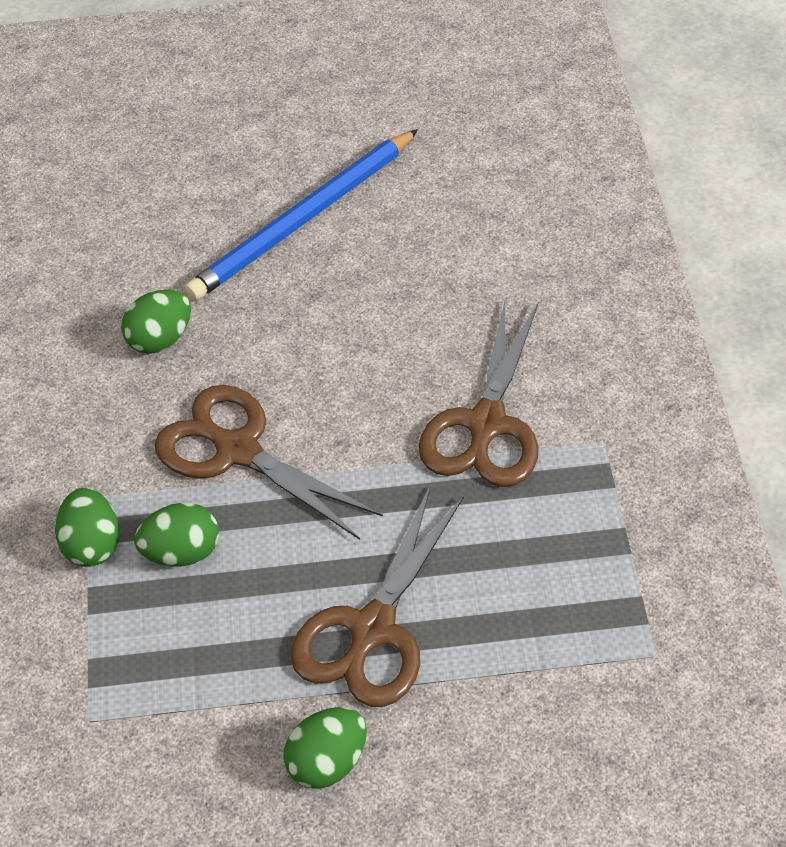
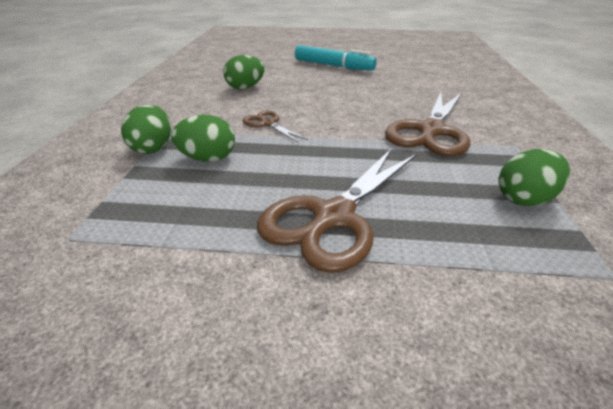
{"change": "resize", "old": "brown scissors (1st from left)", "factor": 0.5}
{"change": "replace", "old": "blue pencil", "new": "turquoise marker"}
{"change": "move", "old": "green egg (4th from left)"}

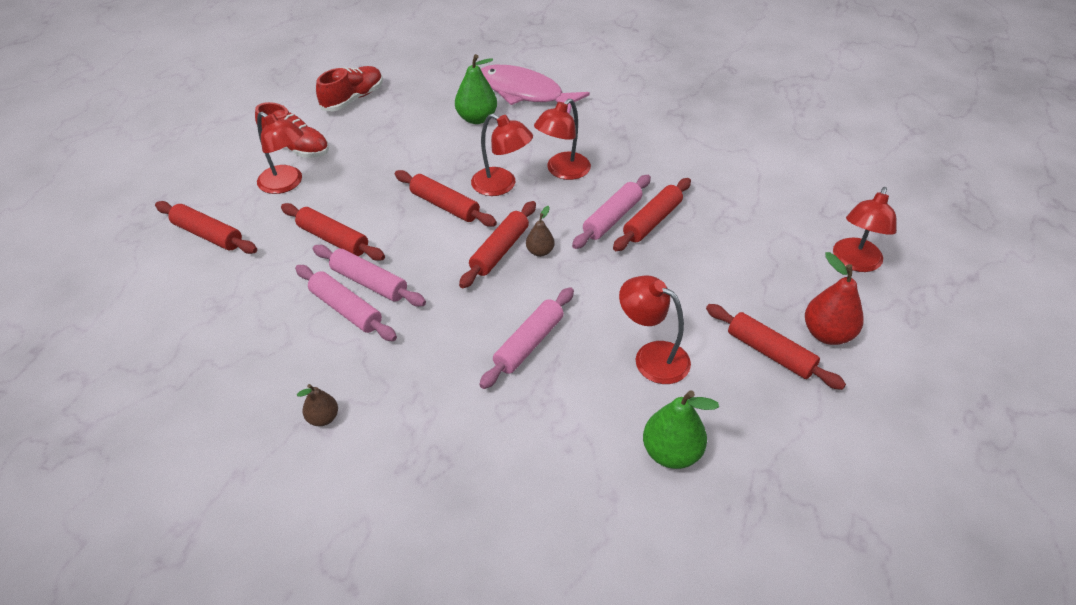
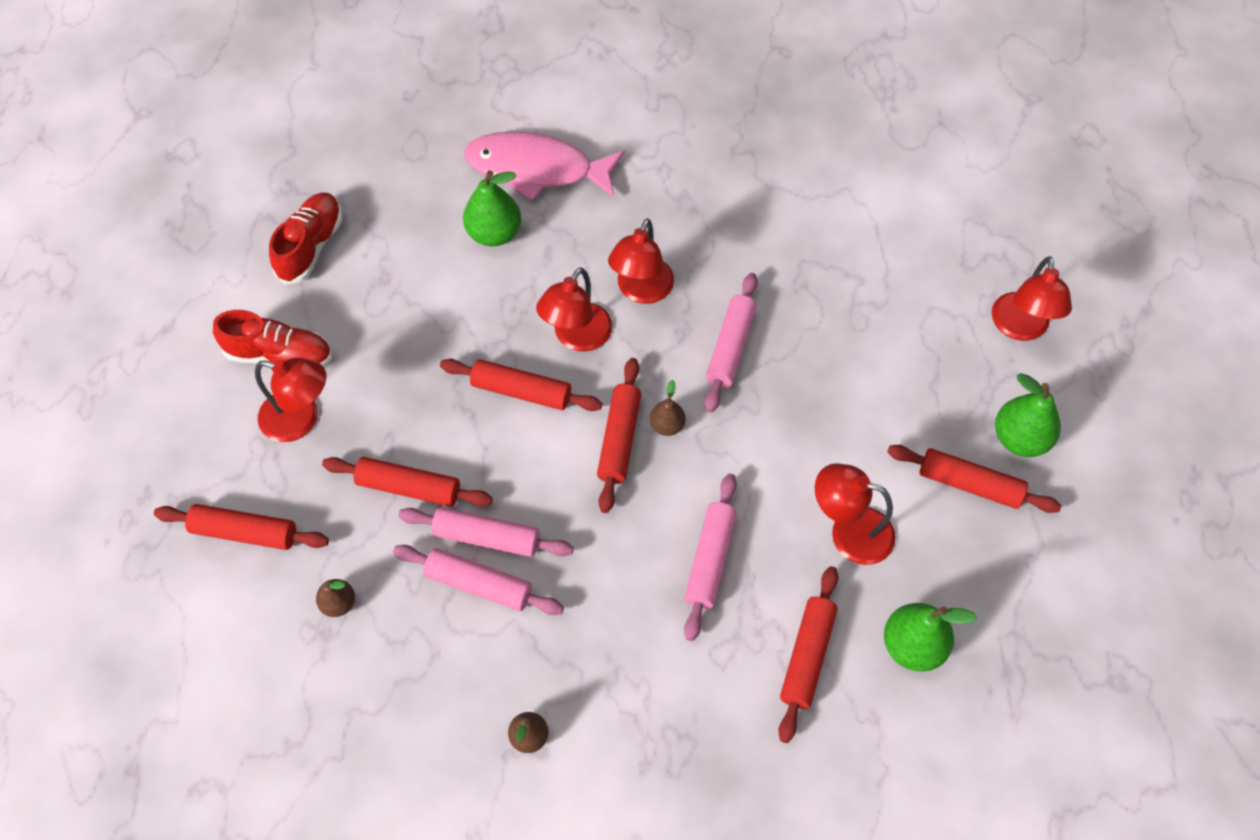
{"change": "insert", "new": "brown pear (1st from left)"}
{"change": "rotate", "old": "red lamp (2nd from left)", "degrees": 105}
{"change": "move", "old": "red rolling pin (5th from left)"}
{"change": "recolor", "old": "red pear", "new": "green pear (3rd from left)"}

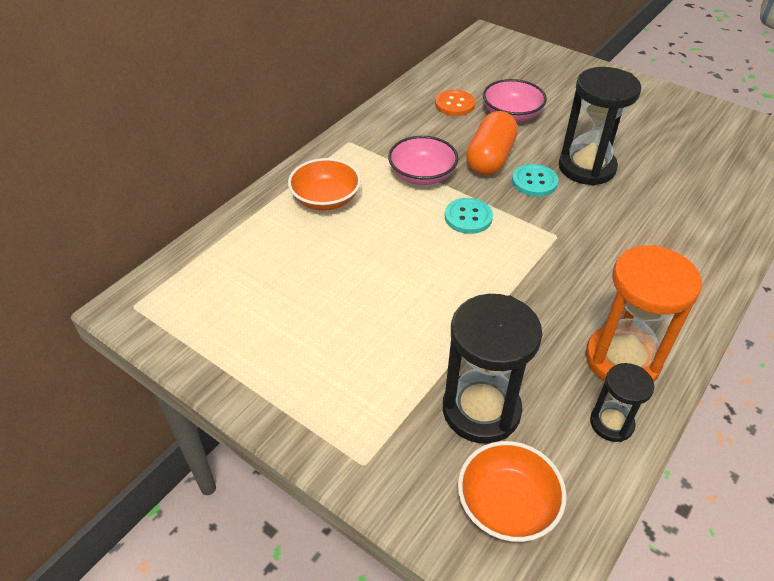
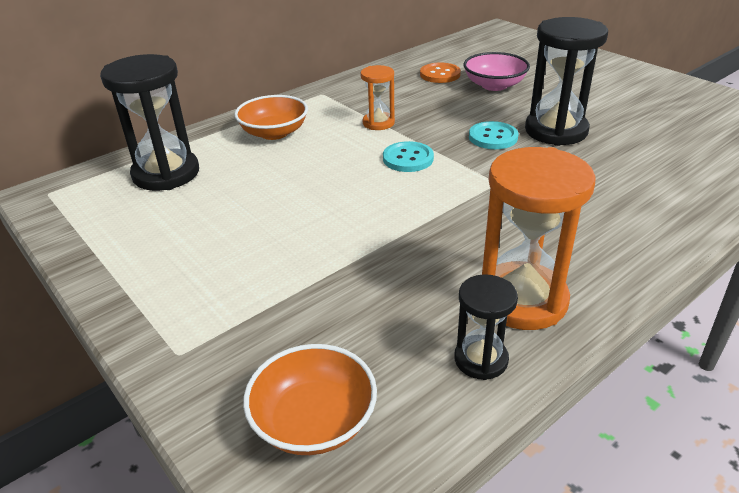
{"change": "move", "old": "black hourglass (1st from left)"}
{"change": "replace", "old": "pink bowl (1st from left)", "new": "orange hourglass (1st from left)"}
{"change": "delete", "old": "orange capsule"}

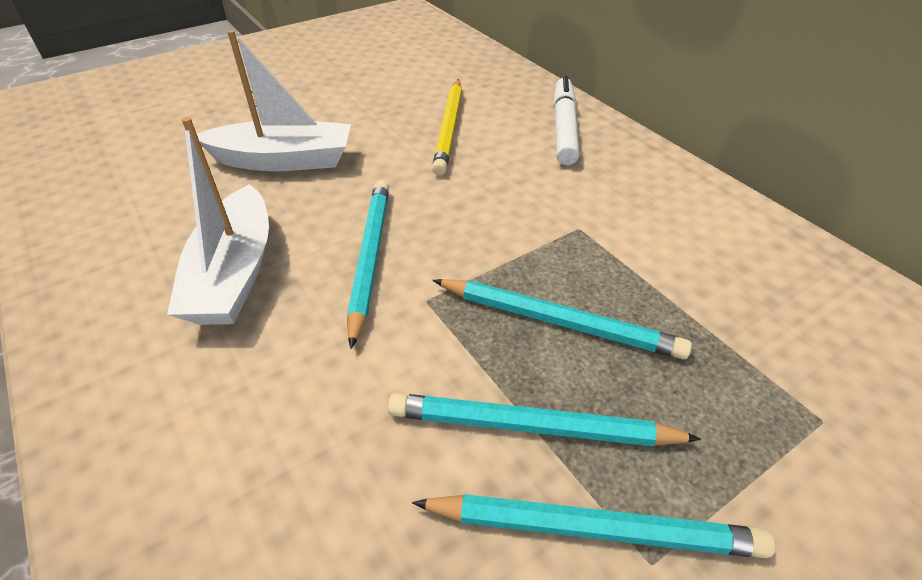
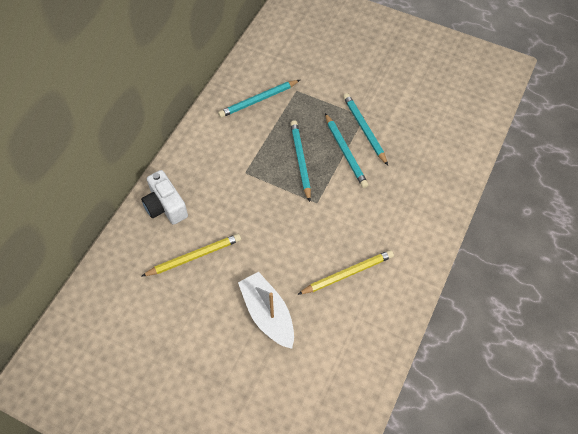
{"change": "replace", "old": "white marker", "new": "white camera"}
{"change": "move", "old": "turquoise pencil (1st from left)"}
{"change": "replace", "old": "white boat (1st from left)", "new": "yellow pencil (2nd from left)"}

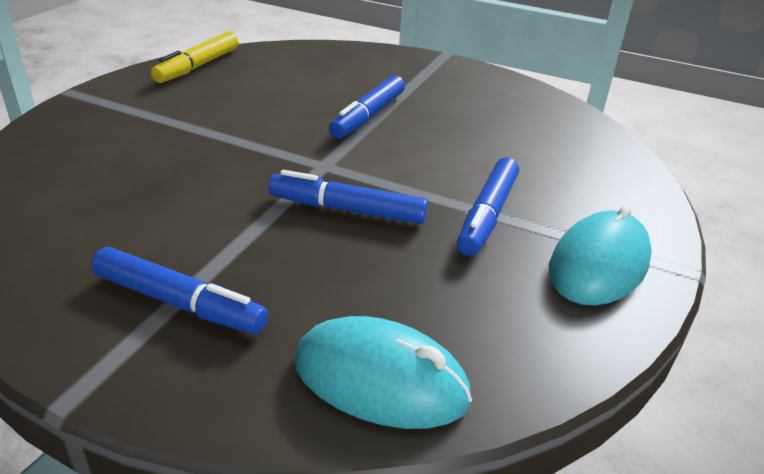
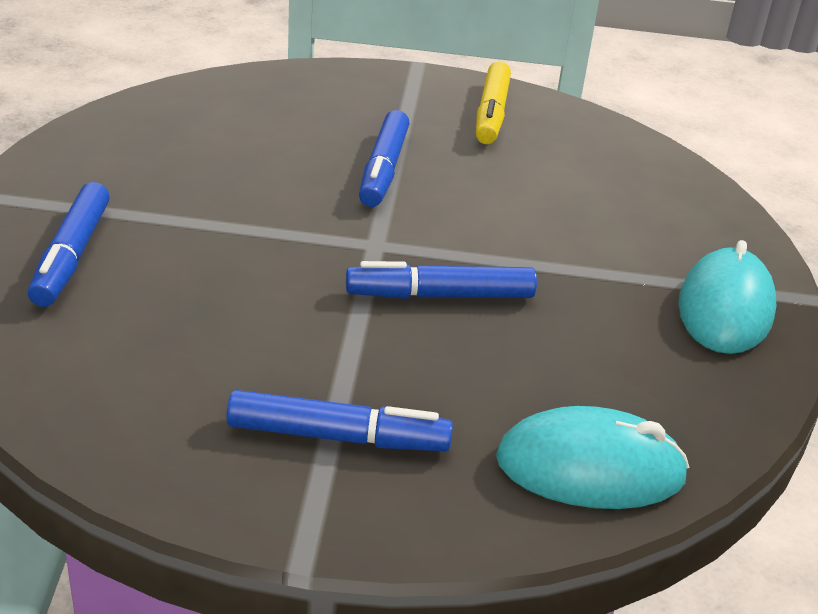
{"change": "move", "old": "blue marker (4th from left in the first image)", "new": "blue marker (1st from left)"}
{"change": "move", "old": "yellow marker"}

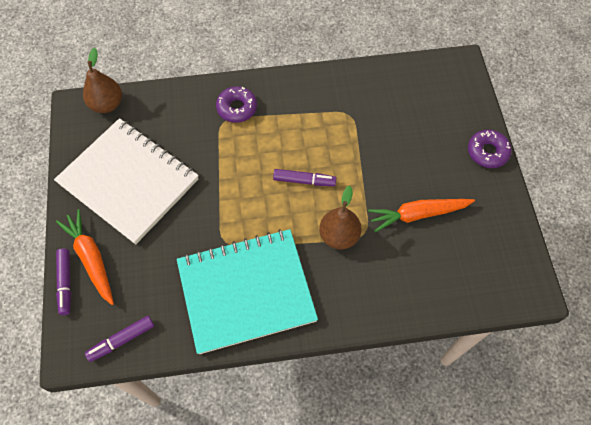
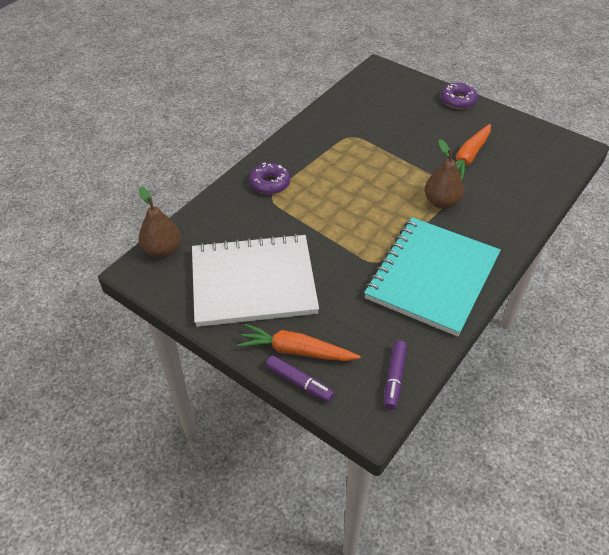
{"change": "delete", "old": "purple marker (3rd from left)"}

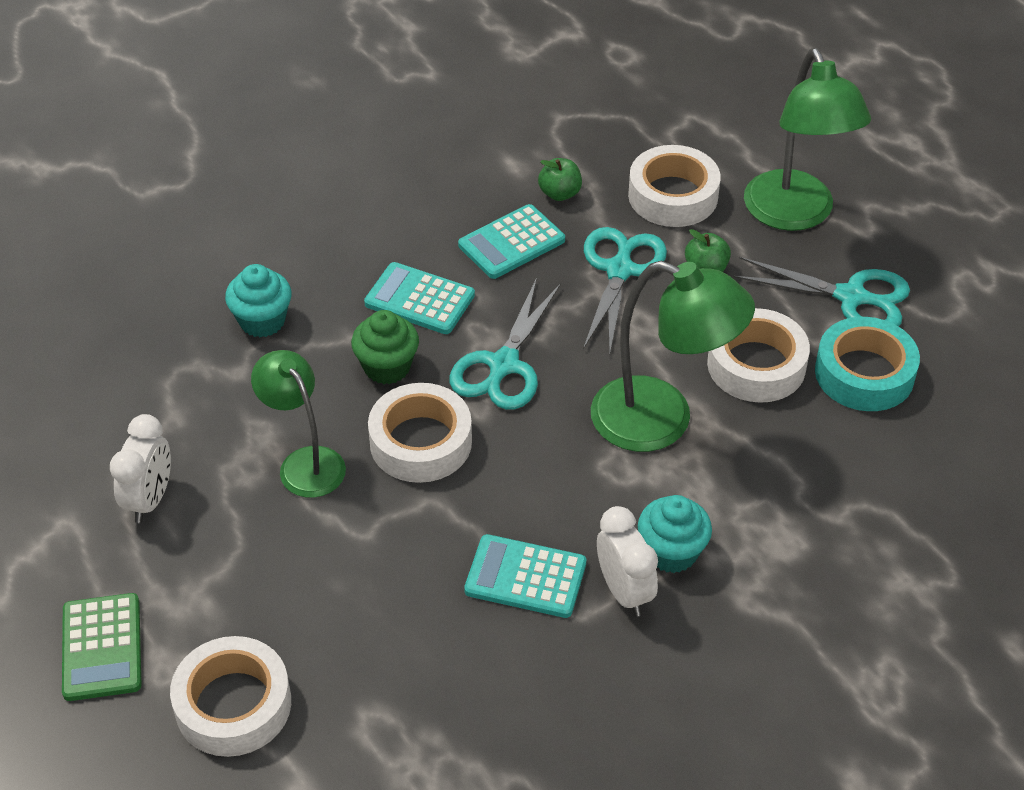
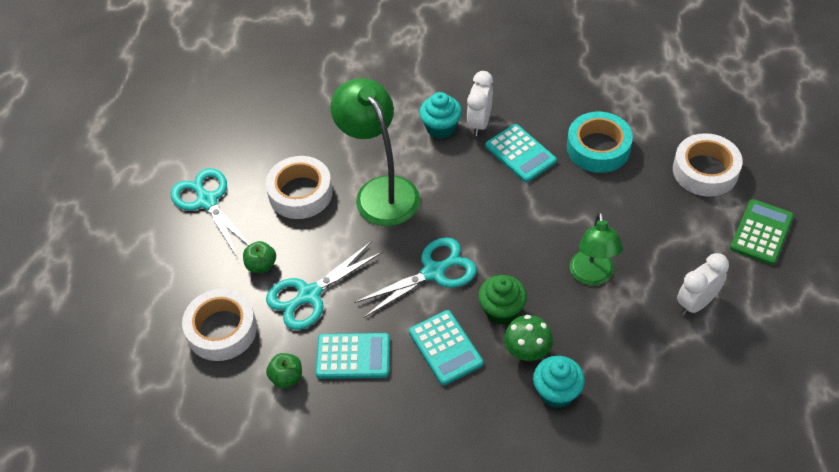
{"change": "insert", "new": "green mushroom"}
{"change": "move", "old": "turquoise tape"}
{"change": "delete", "old": "white tape (2nd from left)"}
{"change": "delete", "old": "green lamp (3rd from left)"}

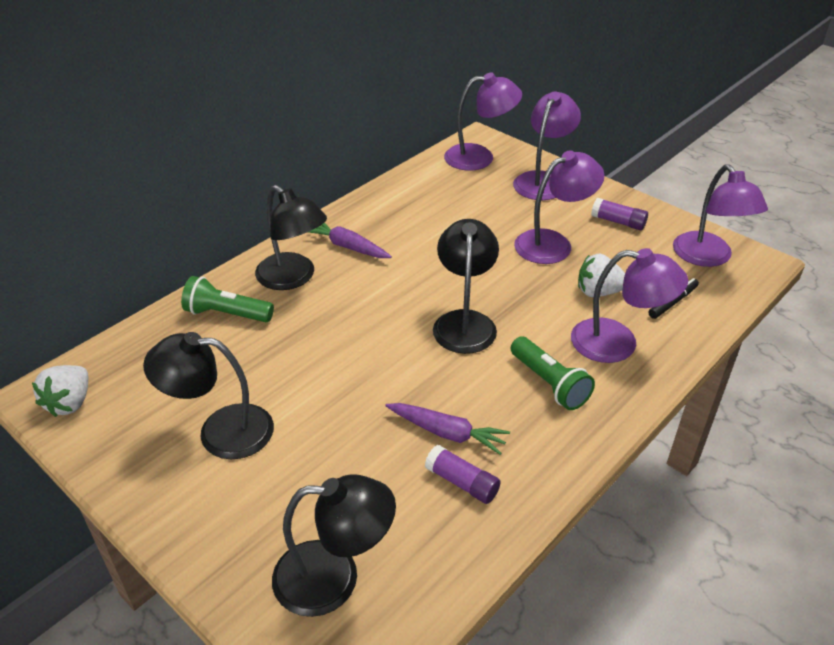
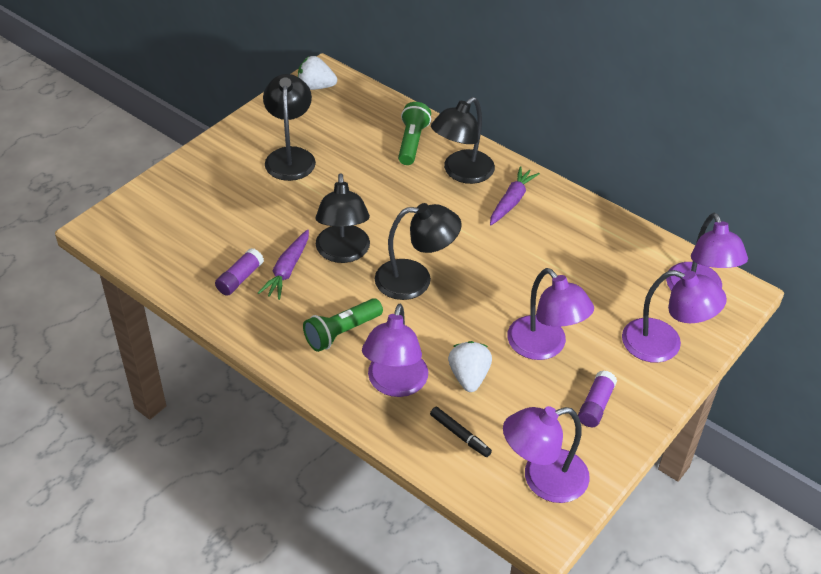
{"change": "move", "old": "black lamp (3rd from left in the first image)", "new": "black lamp (2nd from left)"}

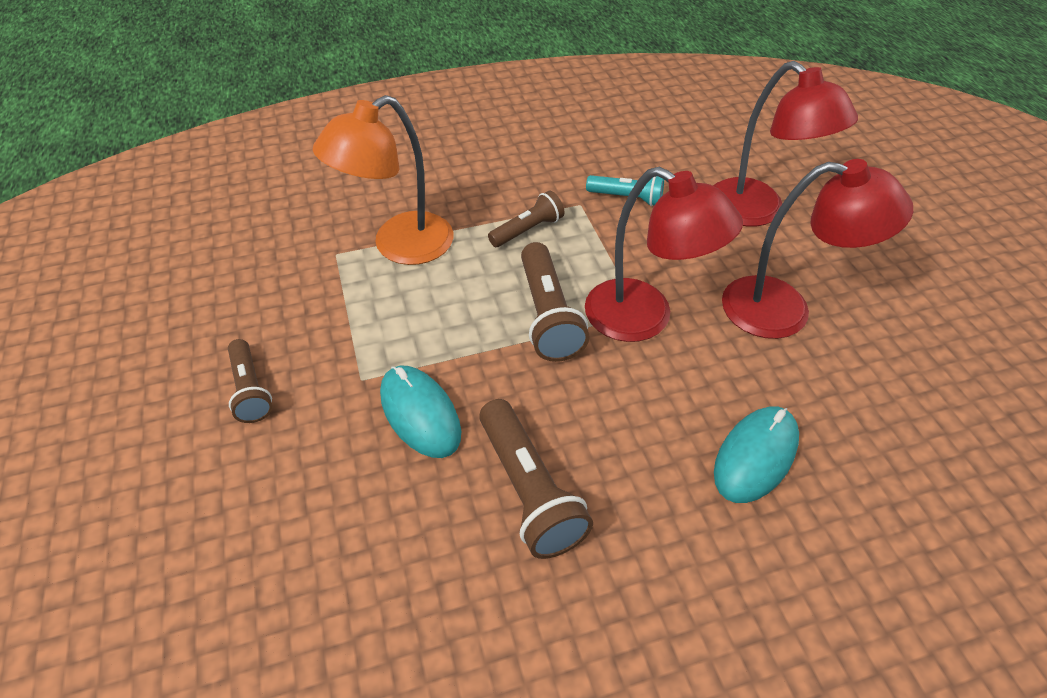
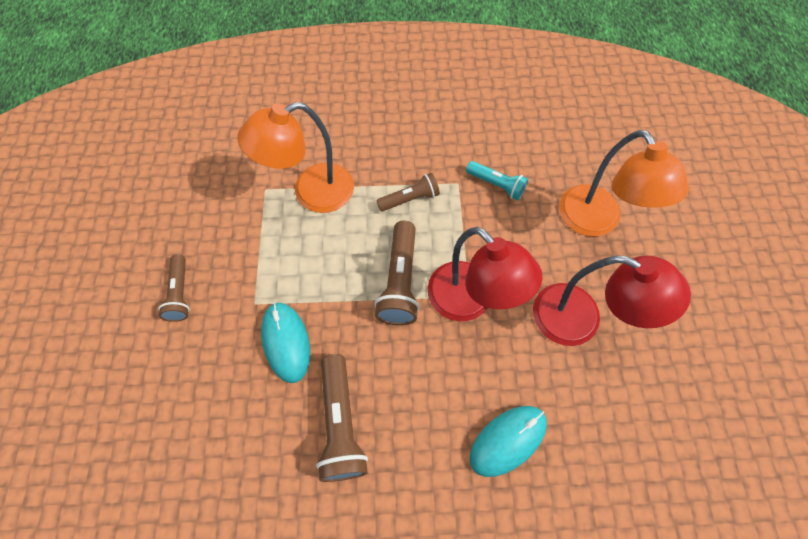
{"change": "recolor", "old": "red lamp (2nd from left)", "new": "orange lamp (2nd from left)"}

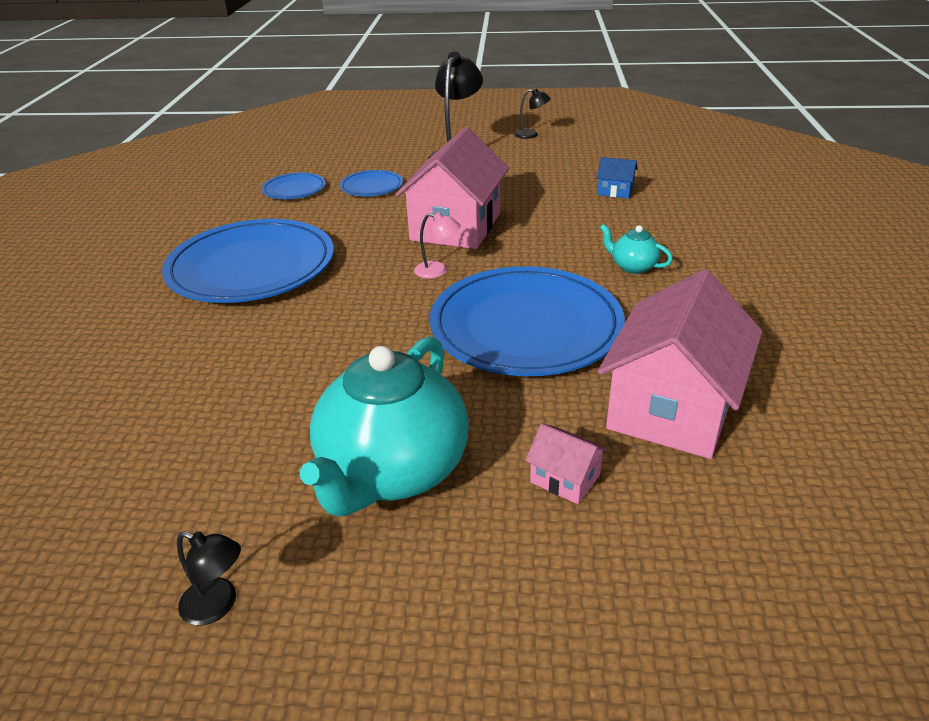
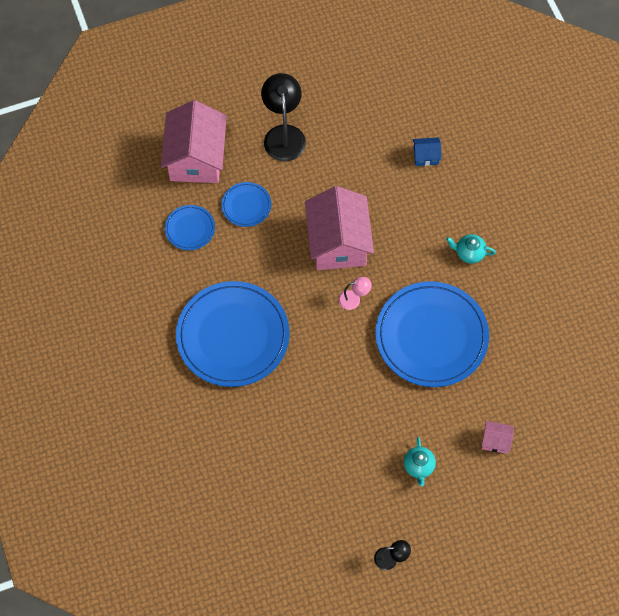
{"change": "move", "old": "pink house (3rd from left in the first image)", "new": "pink house (1st from left)"}
{"change": "resize", "old": "turquoise teapot (1st from left)", "factor": 0.44}
{"change": "delete", "old": "black lamp (3rd from left)"}

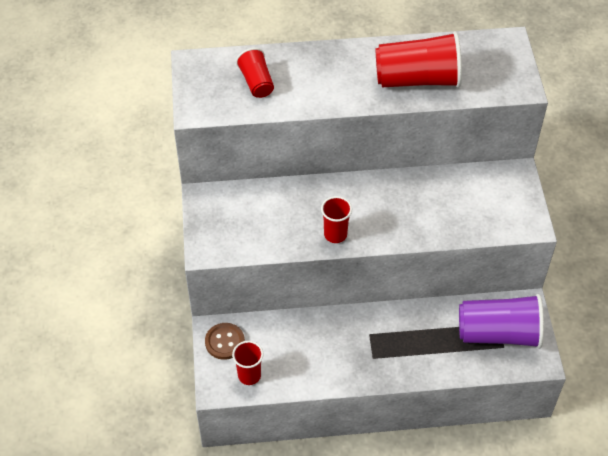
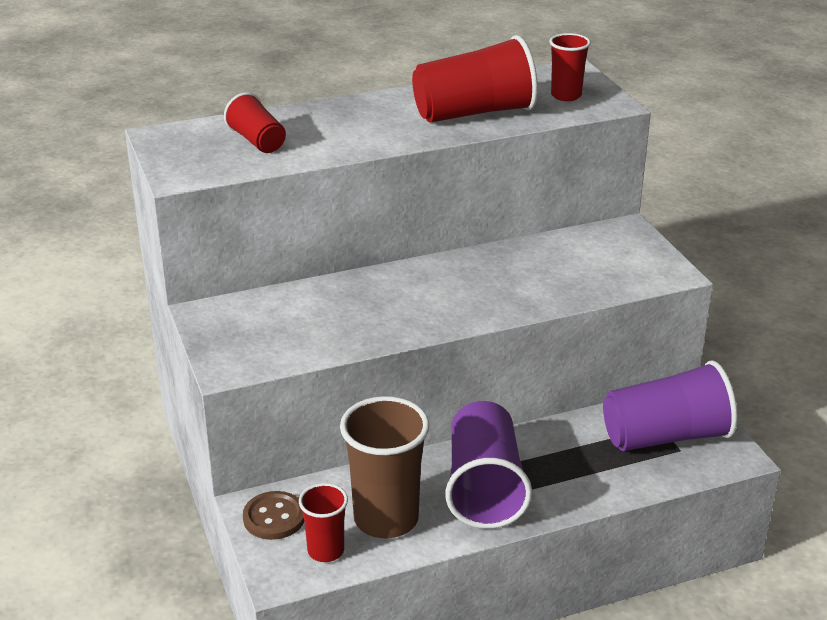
{"change": "insert", "new": "brown cup"}
{"change": "insert", "new": "purple cup (1st from left)"}
{"change": "move", "old": "red cup (3rd from left in the first image)", "new": "red cup (4th from left)"}

